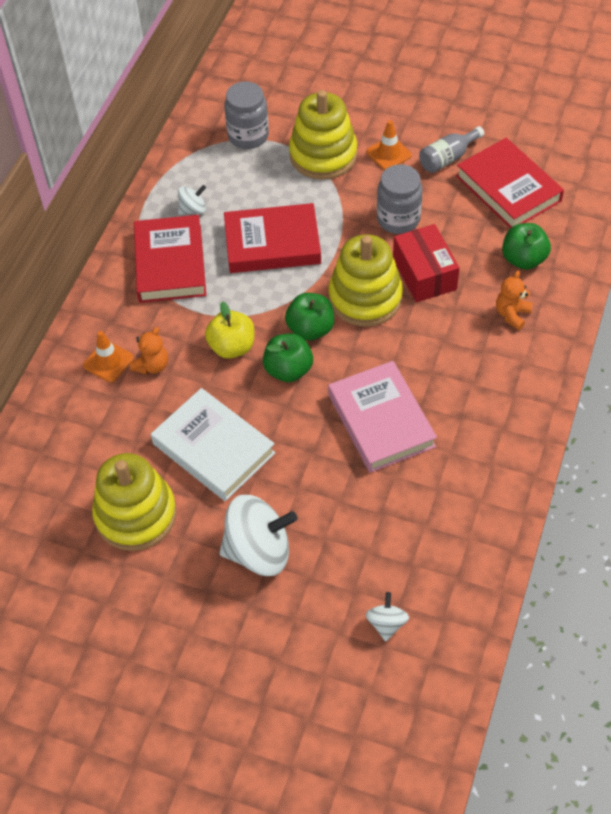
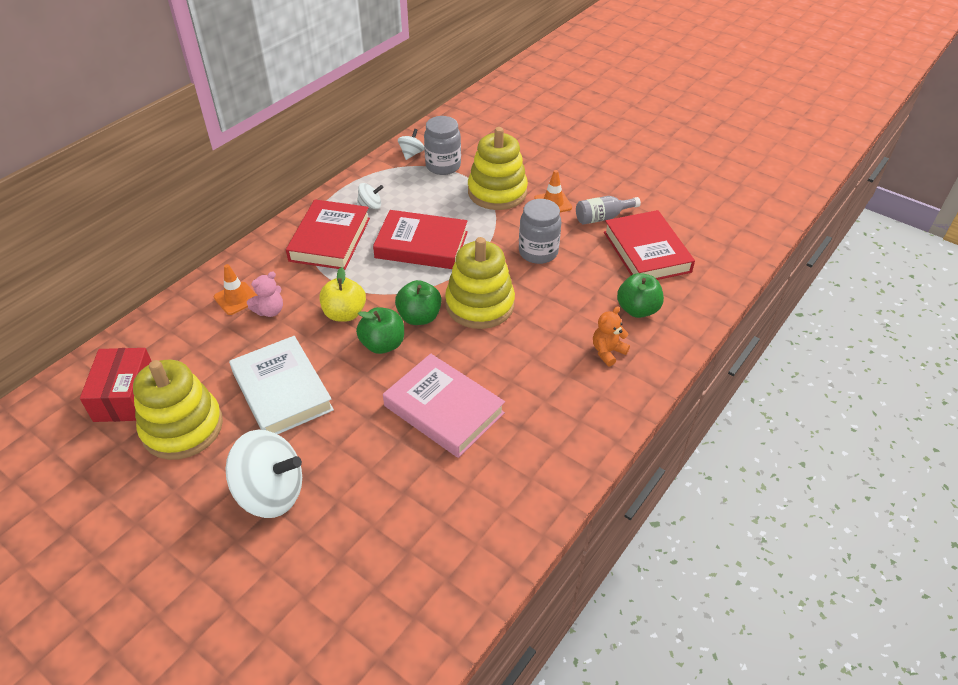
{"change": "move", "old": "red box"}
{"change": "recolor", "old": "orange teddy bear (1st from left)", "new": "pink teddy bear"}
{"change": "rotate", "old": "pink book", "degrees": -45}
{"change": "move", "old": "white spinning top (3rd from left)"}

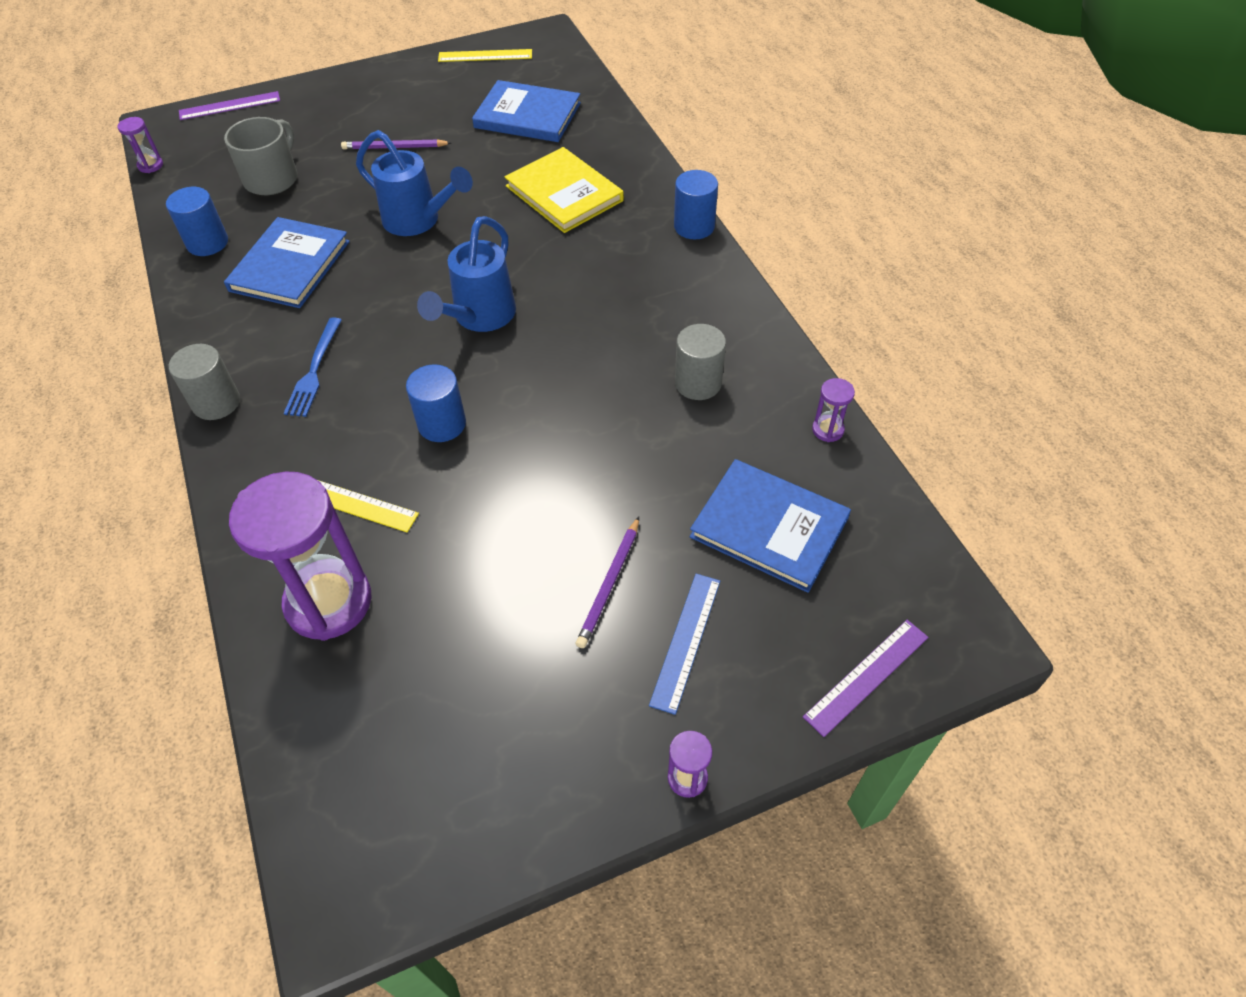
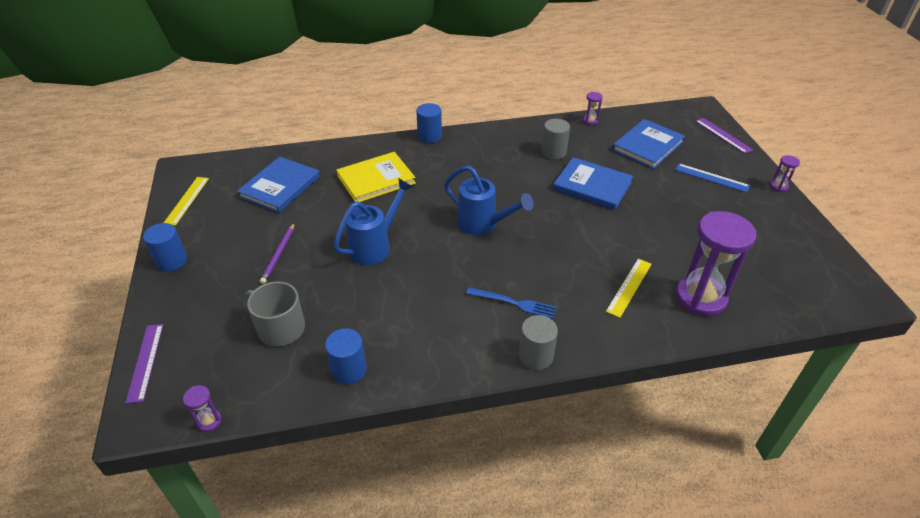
{"change": "move", "old": "blue cylinder (2nd from left in the first image)", "new": "blue cylinder (1st from left)"}
{"change": "move", "old": "blue book (1st from left in the first image)", "new": "blue book (2nd from left)"}
{"change": "delete", "old": "purple pencil (2nd from left)"}

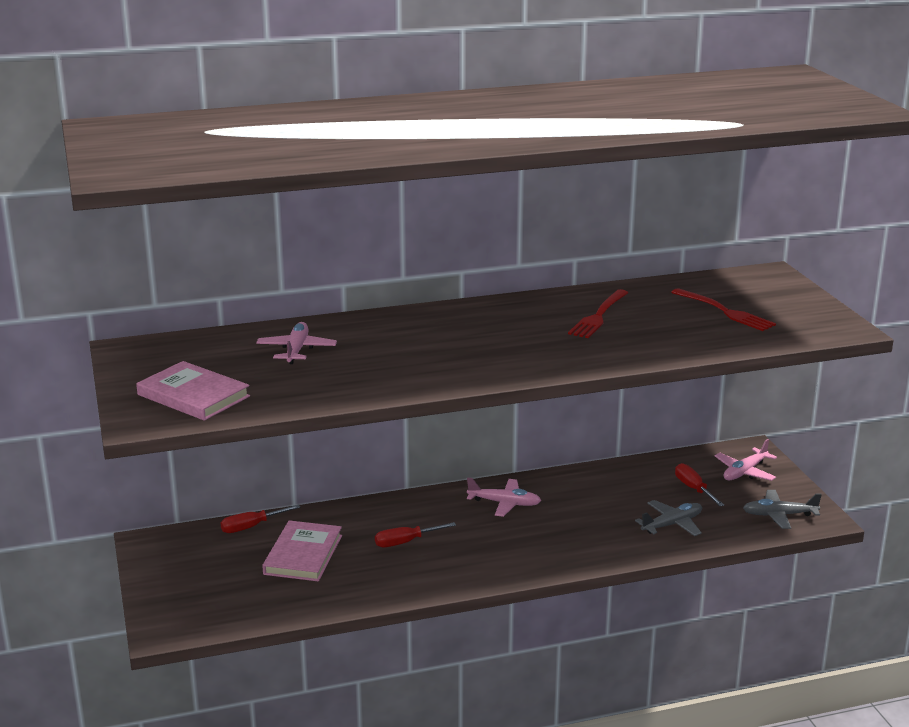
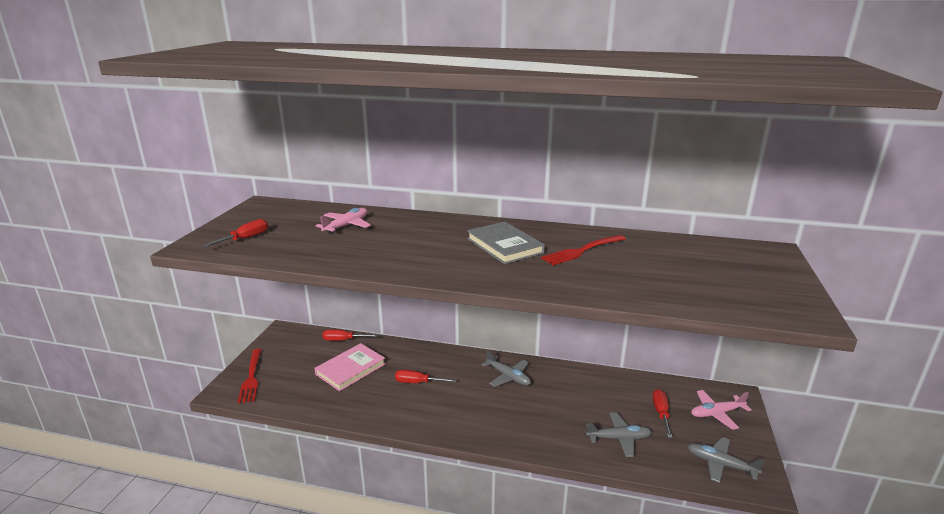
{"change": "replace", "old": "pink book (1st from left)", "new": "red screwdriver (1st from left)"}
{"change": "move", "old": "red fork (2nd from left in the first image)", "new": "red fork (1st from left)"}
{"change": "insert", "new": "grey book"}
{"change": "recolor", "old": "pink plane (2nd from left)", "new": "grey plane (1st from left)"}

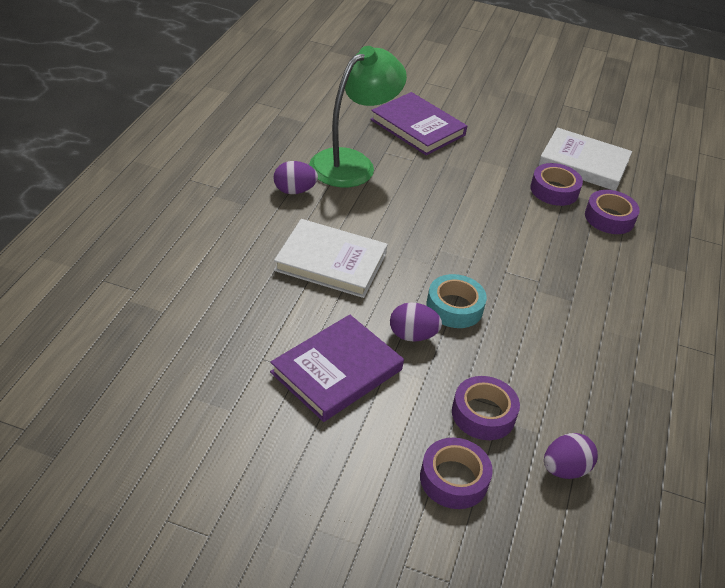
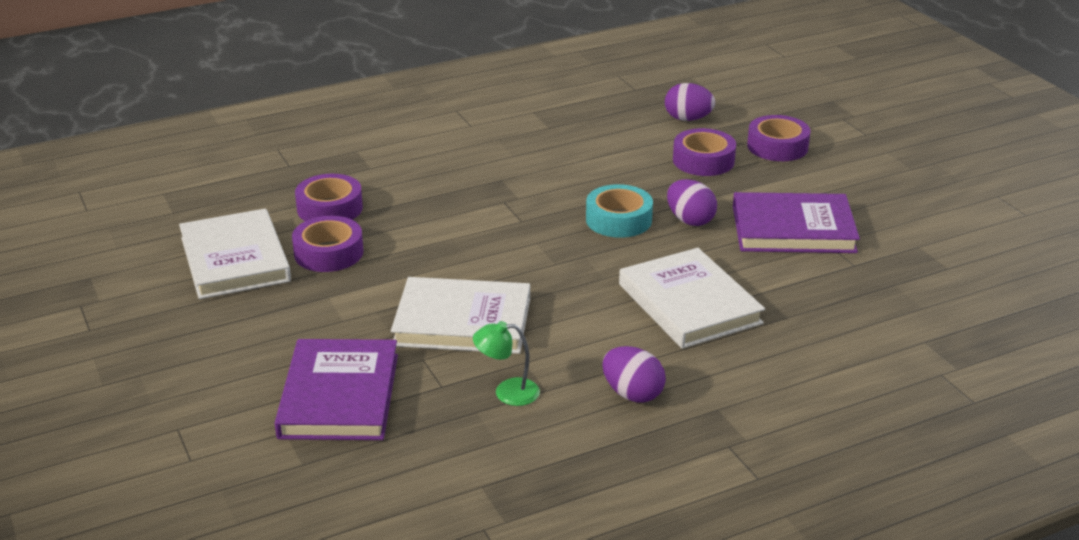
{"change": "insert", "new": "white book (2nd from left)"}
{"change": "resize", "old": "green lamp", "factor": 0.42}

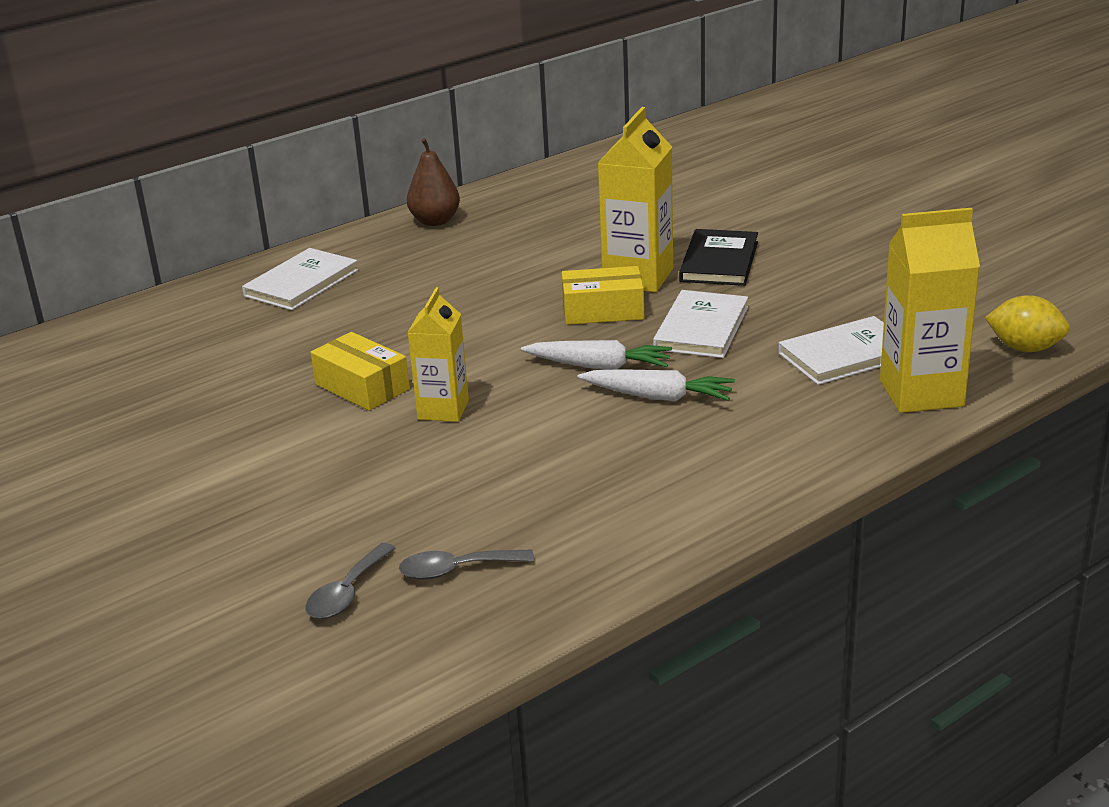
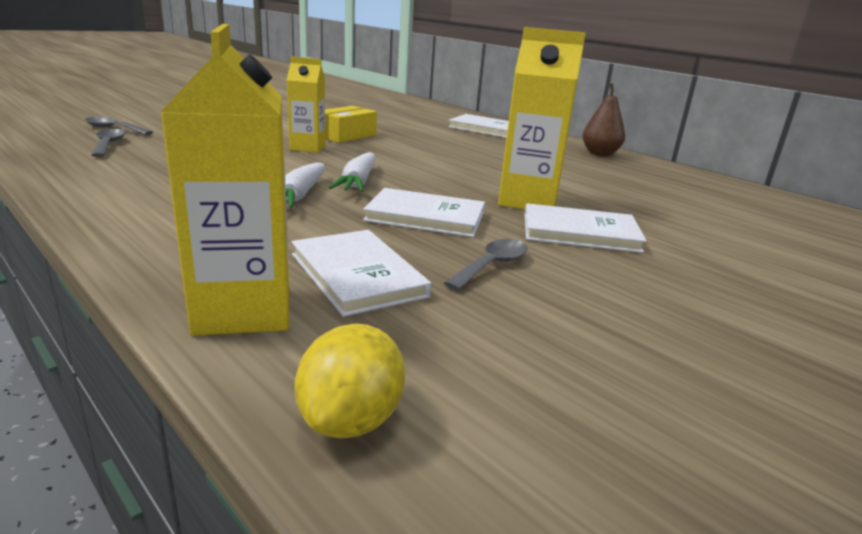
{"change": "insert", "new": "grey spoon (3rd from left)"}
{"change": "recolor", "old": "black book", "new": "white book (4th from left)"}
{"change": "delete", "old": "yellow box (2nd from left)"}

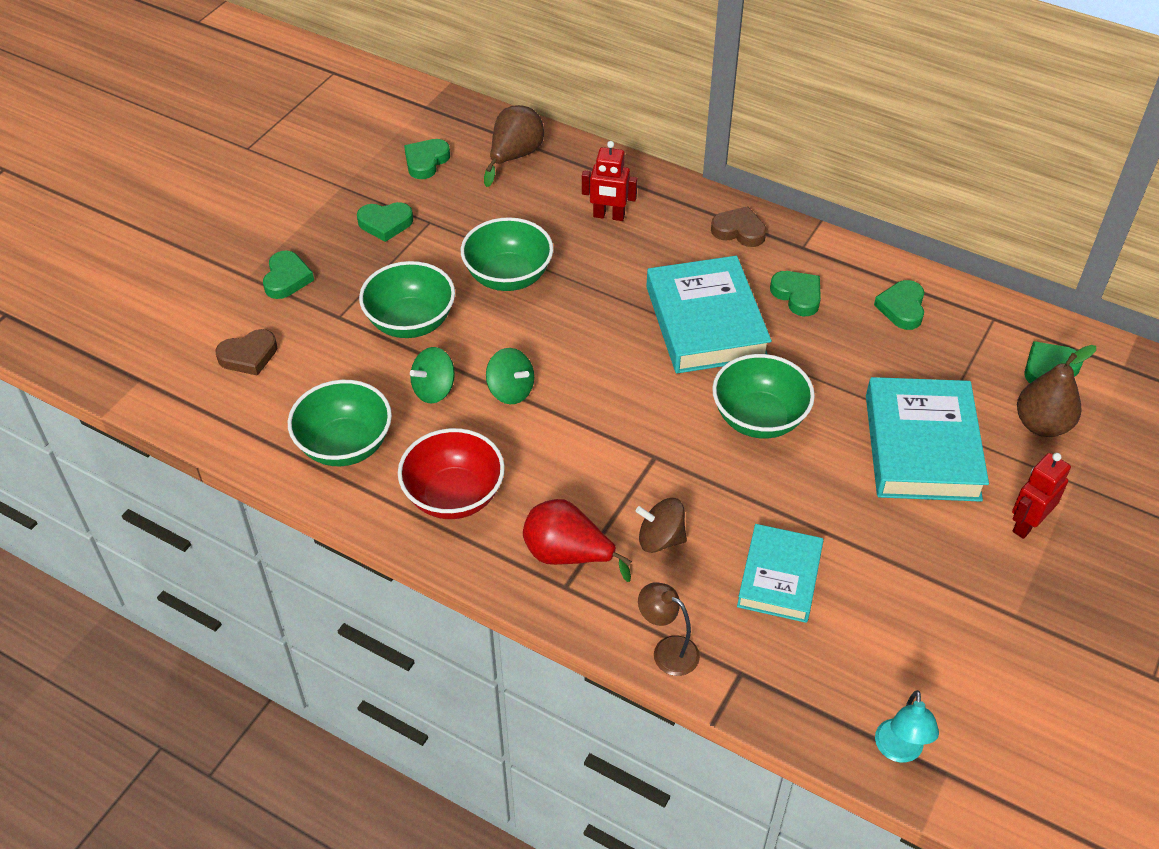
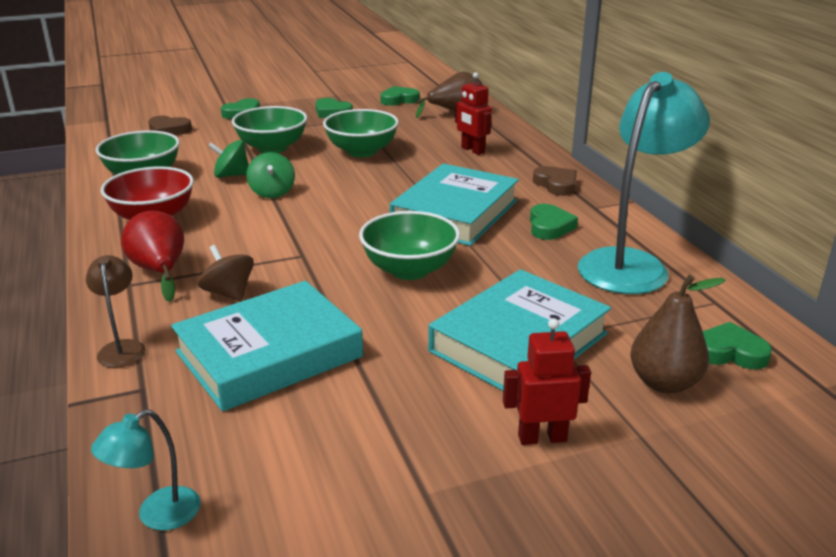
{"change": "resize", "old": "turquoise book (2nd from left in the first image)", "factor": 1.57}
{"change": "replace", "old": "green heart (5th from left)", "new": "turquoise lamp (2nd from left)"}

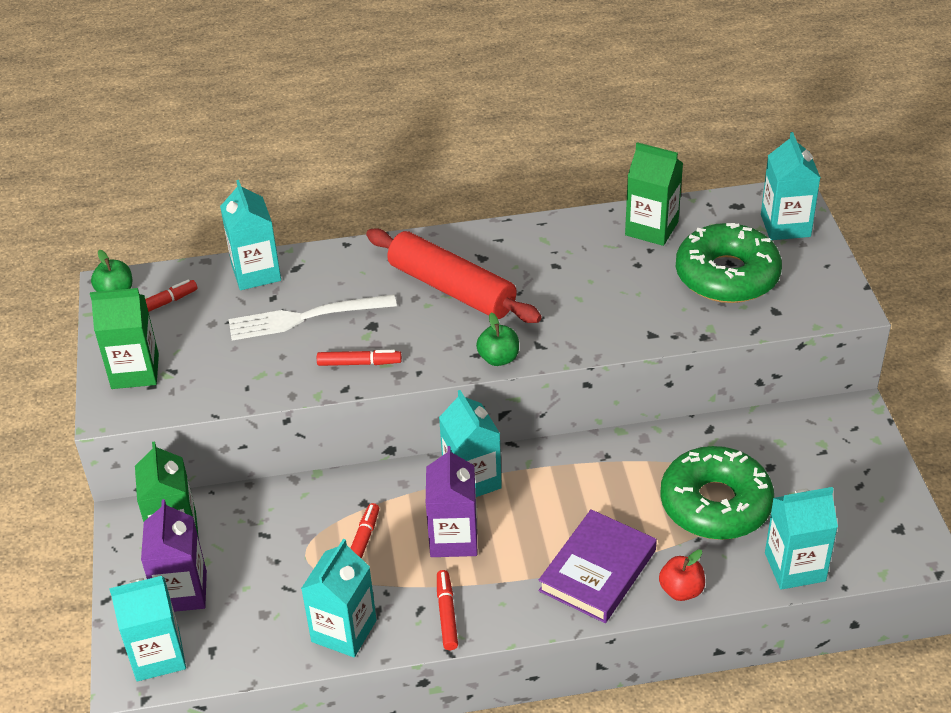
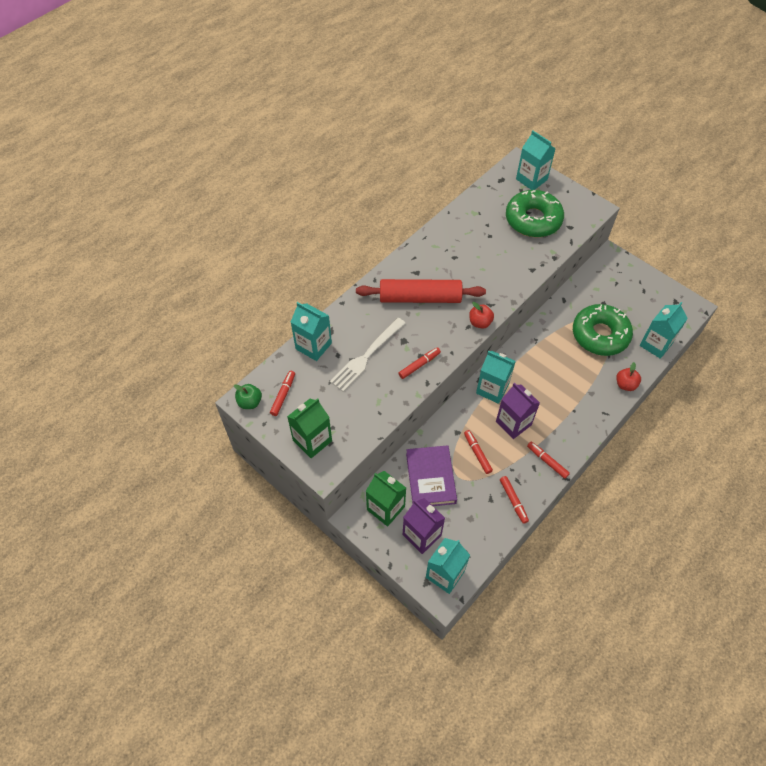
{"change": "move", "old": "purple book"}
{"change": "recolor", "old": "green apple (2nd from left)", "new": "red apple (1st from left)"}
{"change": "replace", "old": "turquoise carton (3rd from left)", "new": "red marker (4th from left)"}
{"change": "delete", "old": "green carton (3rd from left)"}

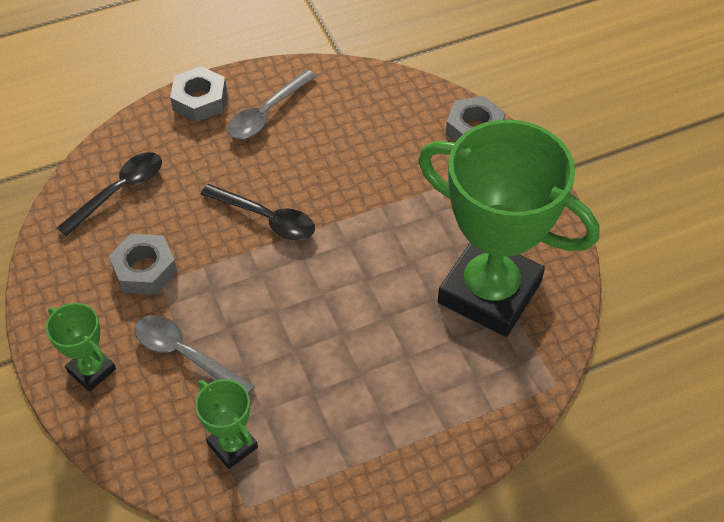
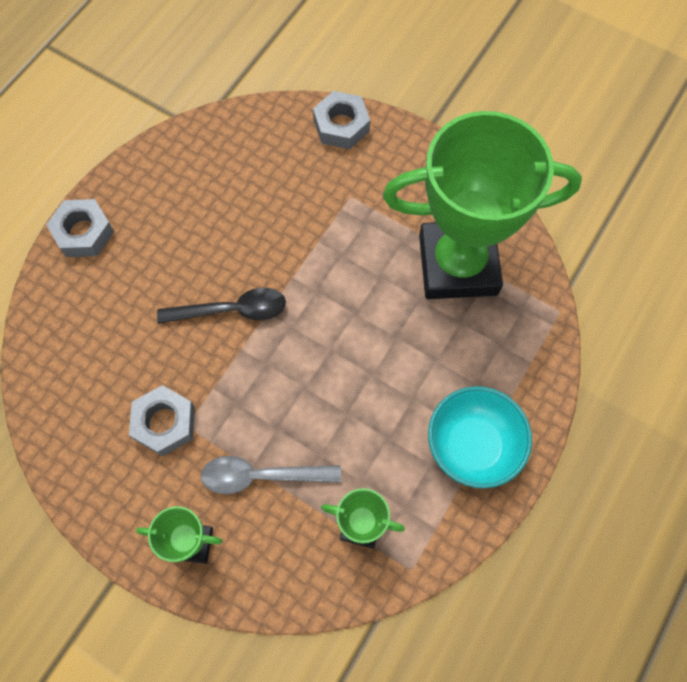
{"change": "insert", "new": "turquoise bowl"}
{"change": "delete", "old": "black spoon (1st from left)"}
{"change": "delete", "old": "grey spoon (2nd from left)"}

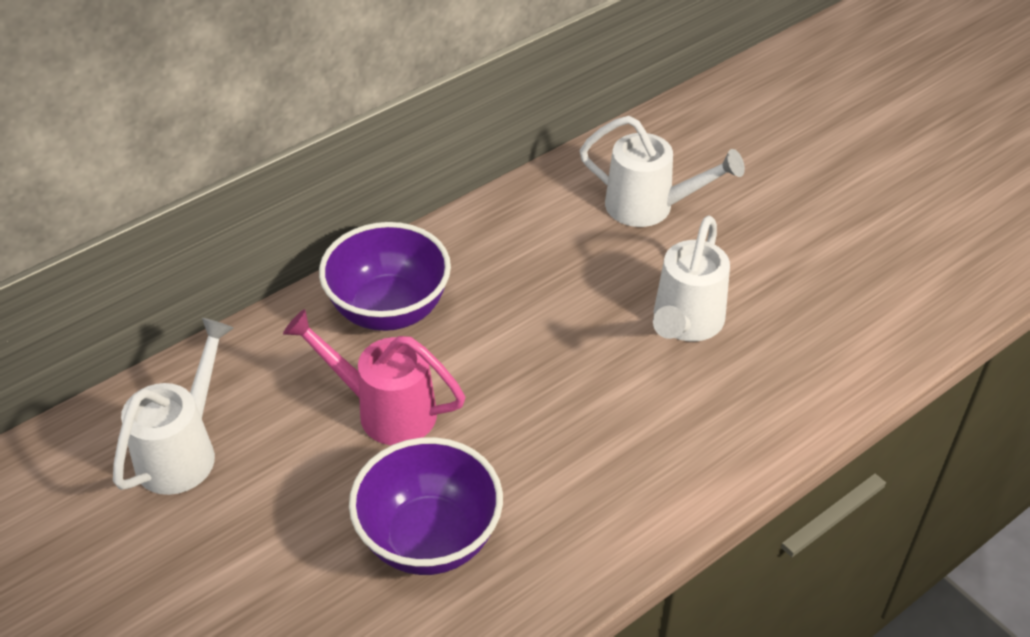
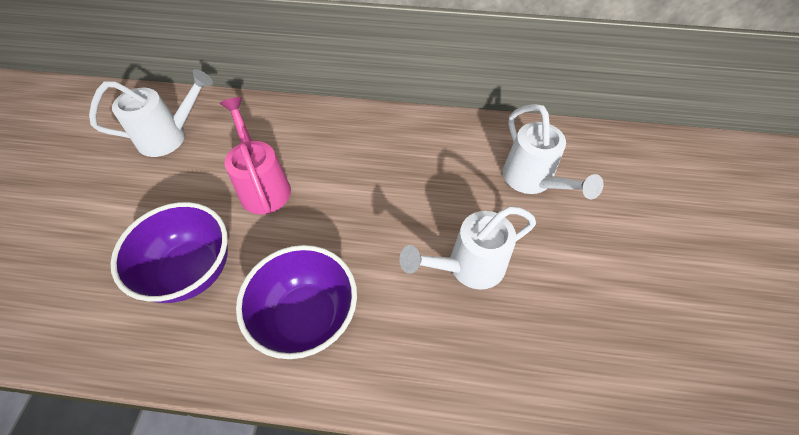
{"change": "move", "old": "purple bowl (1st from left in the first image)", "new": "purple bowl (2nd from left)"}

